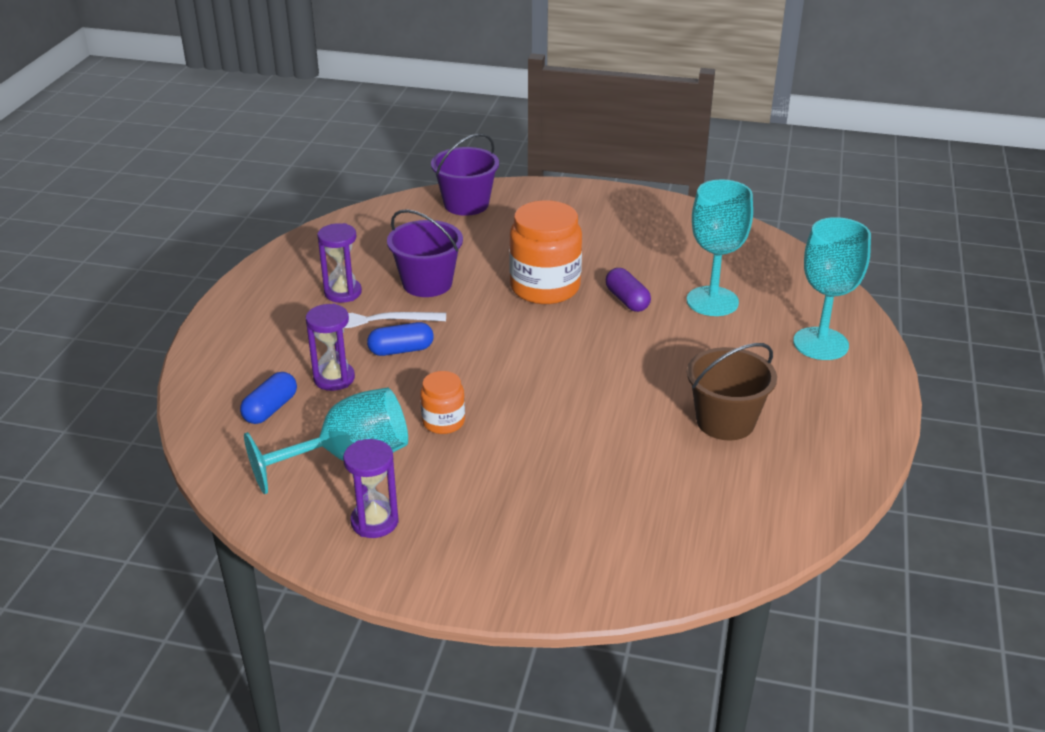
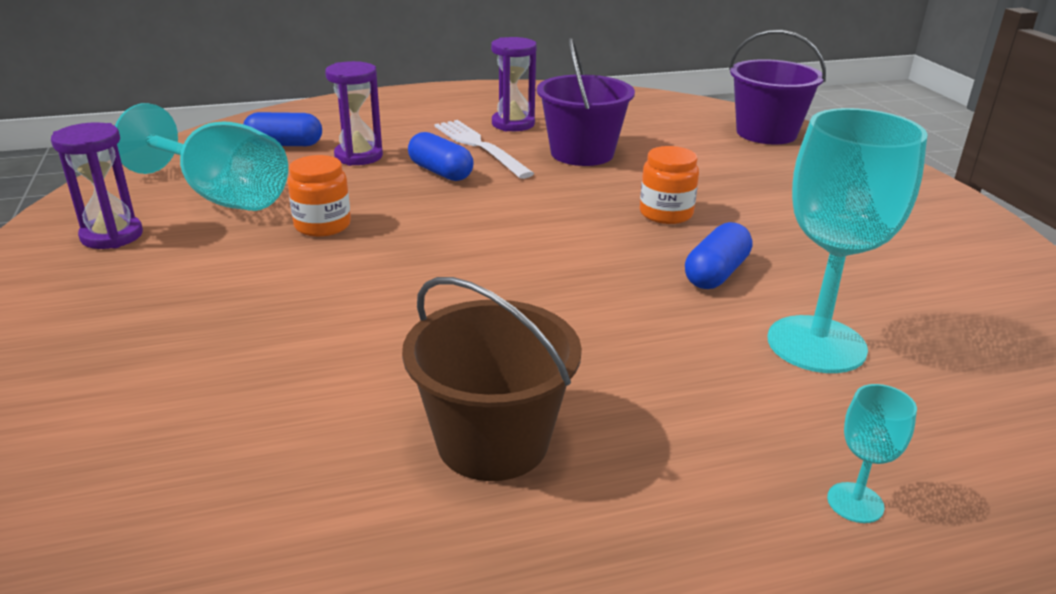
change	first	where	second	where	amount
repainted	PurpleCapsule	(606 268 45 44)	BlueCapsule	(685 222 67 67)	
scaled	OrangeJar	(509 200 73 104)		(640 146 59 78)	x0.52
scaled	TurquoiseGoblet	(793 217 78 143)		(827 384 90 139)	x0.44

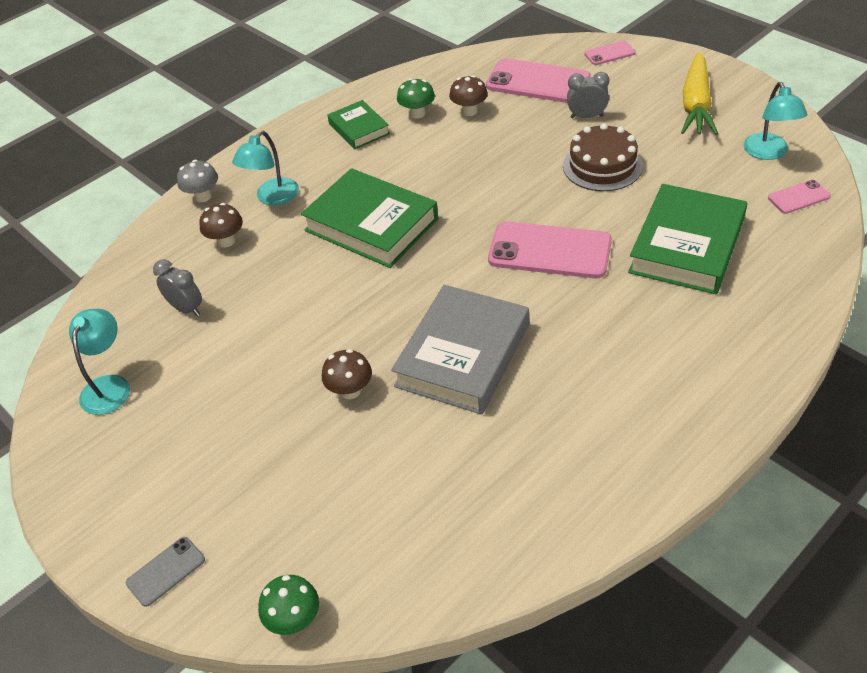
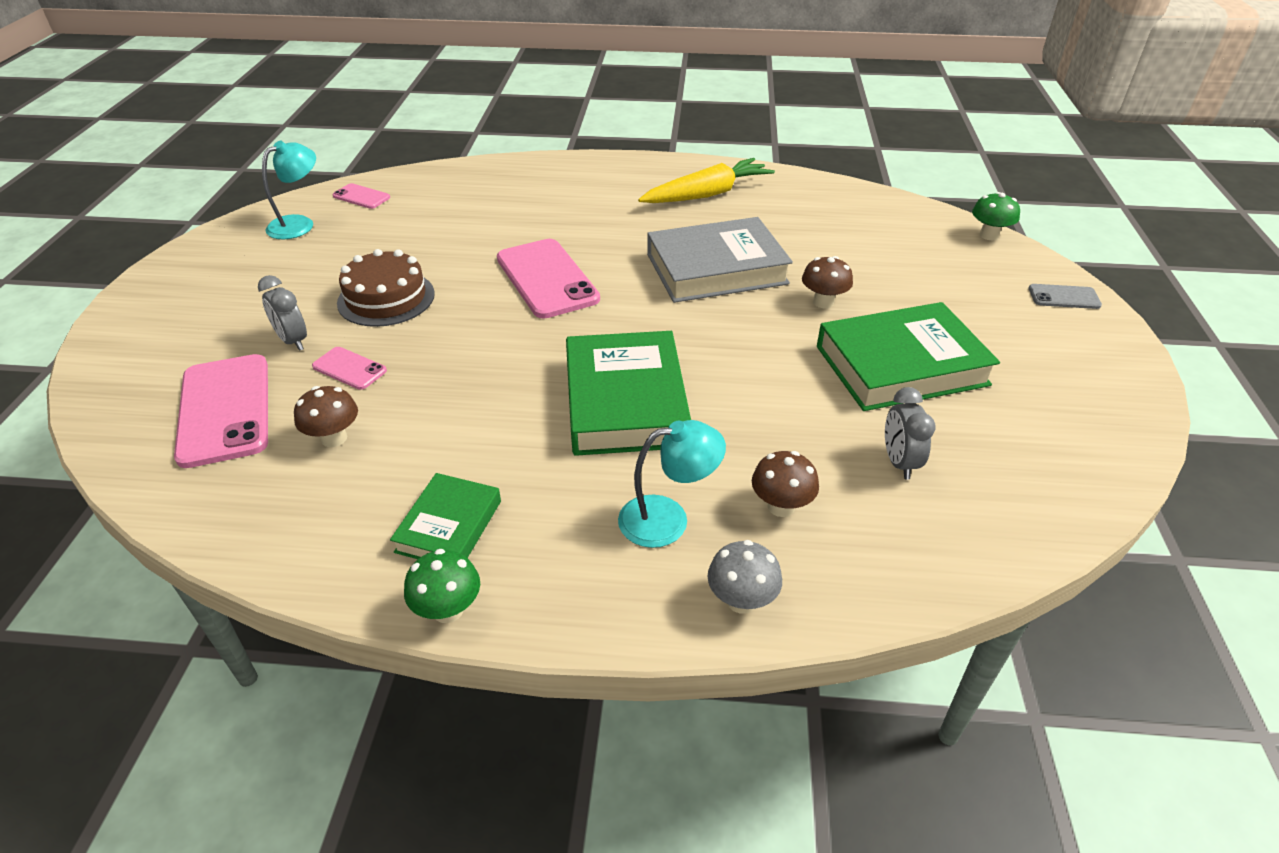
change	first	where	second	where	amount
gone	TurquoiseLamp	(69 309 61 106)			
shifted	GreenMushroom	(397 78 38 41)		(404 549 76 74)	
shifted	PinkPhone	(584 41 52 24)		(312 347 75 43)	
shifted	GreenBook	(628 184 119 110)		(817 302 183 109)	
shifted	YellowCarrot	(681 52 37 83)		(638 158 137 45)	

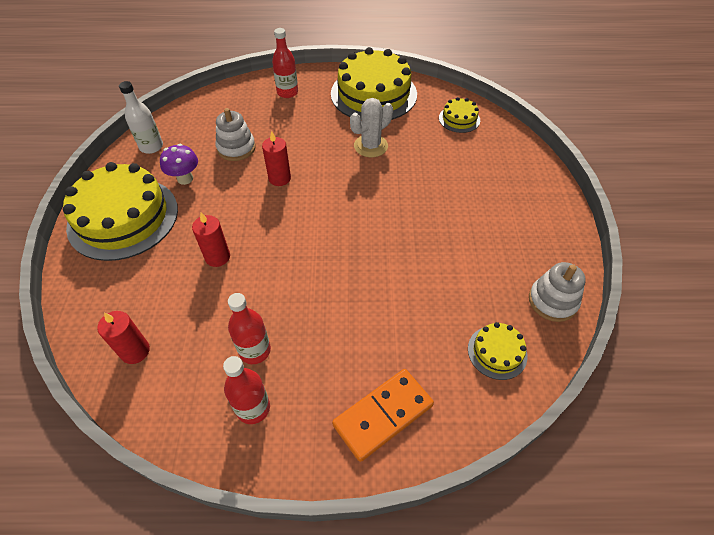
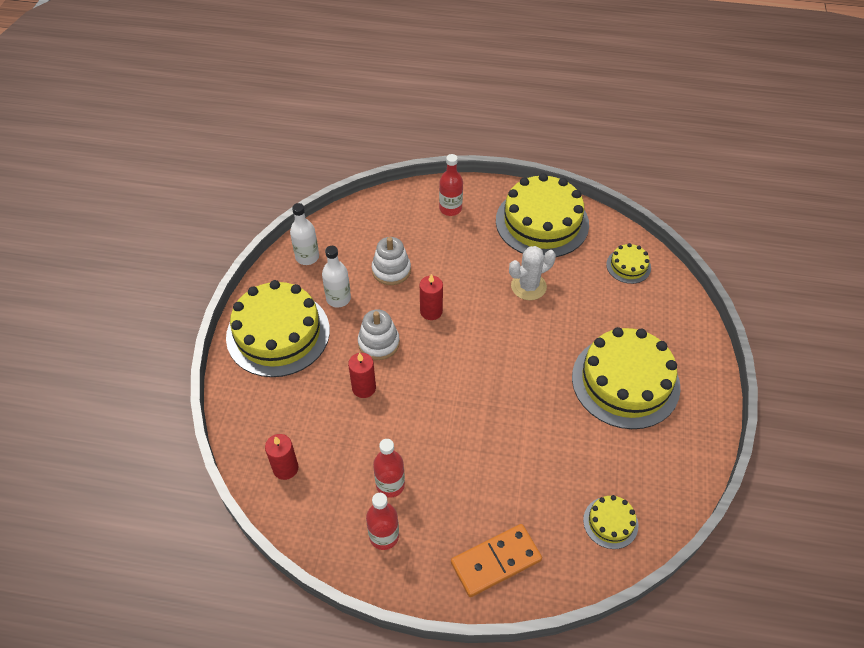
change	first	where	second	where	amount
new			YellowCake	(572 327 109 102)	
shifted	WhiteStackingToy	(529 262 57 60)		(358 309 42 51)	
swapped	PurpleMushroom	(160 144 38 41)	WhiteBottle	(322 246 29 62)	

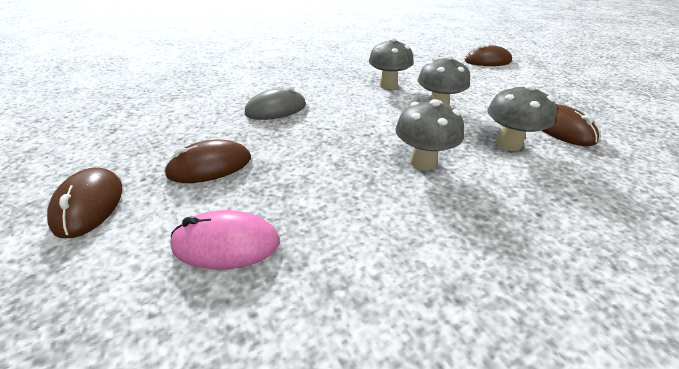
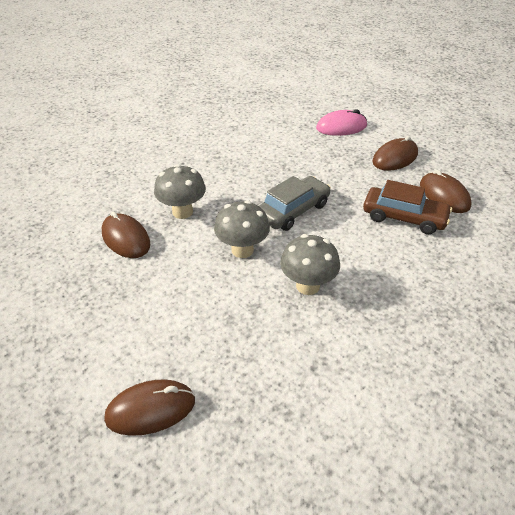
change	first	where	second	where	amount
gone	GreyMushroom	(395 99 69 71)			
new			GreyCar	(259 176 72 55)	
shifted	BrownMouse	(47 168 75 70)		(420 170 52 43)	
swapped	GreyMouse	(245 86 61 34)	BrownCar	(363 180 89 54)	

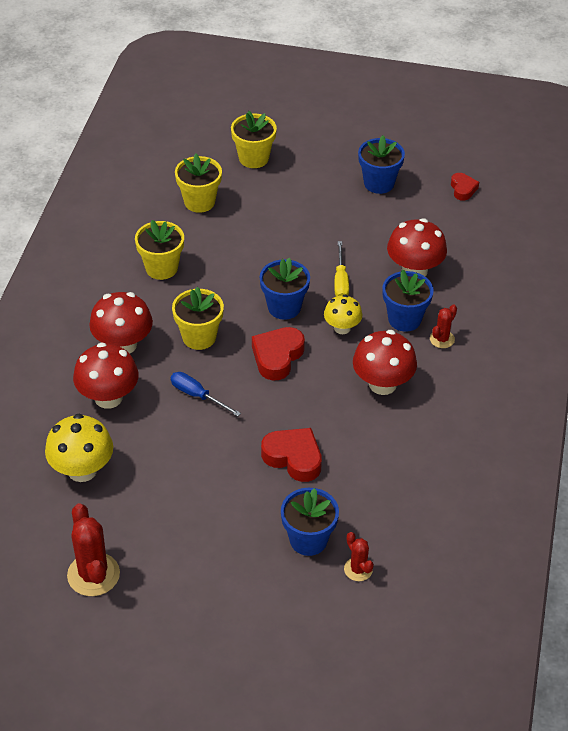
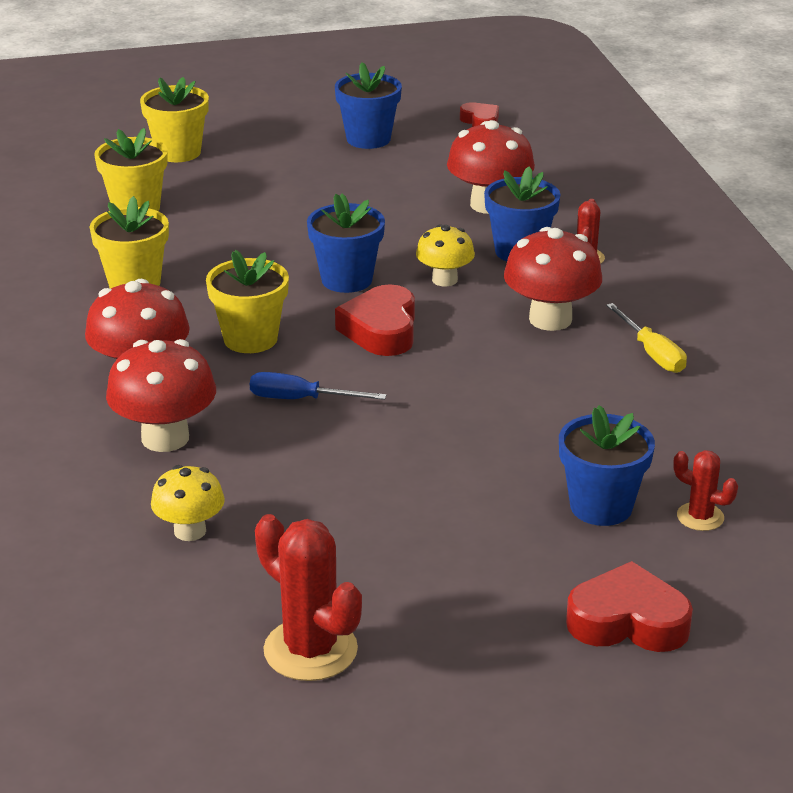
change	first	where	second	where	amount
shifted	RedHeart	(261 428 61 54)		(566 561 127 91)	
shifted	YellowScrewdriver	(334 241 15 55)		(606 303 81 70)	
scaled	YellowMushroom	(45 414 68 68)		(151 465 74 76)	x0.63

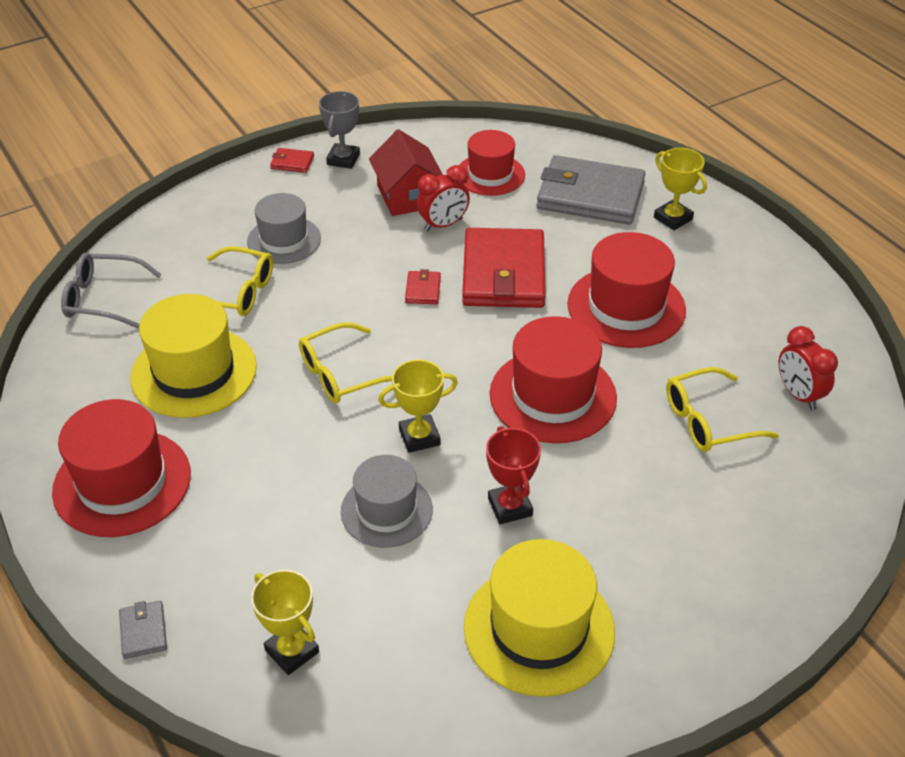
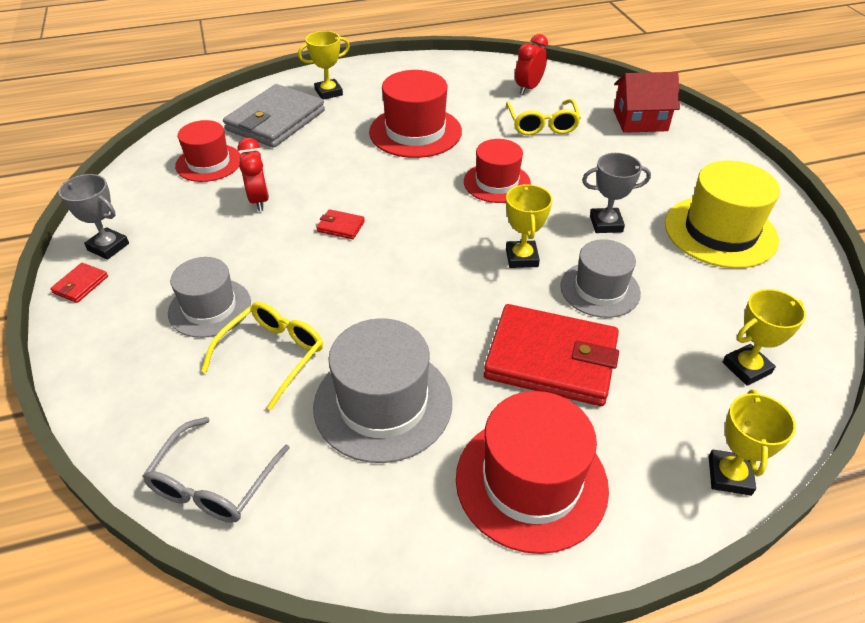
change	first	where	second	where	amount
gone	YellowGlasses	(299 322 93 81)			
shifted	RedHouse	(369 129 74 87)		(613 72 67 61)	
shifted	RedWallet	(462 228 84 80)		(484 304 135 102)	
swapped	GreyWallet	(119 601 48 58)	YellowTrophy	(709 389 87 107)	
repainted	YellowHat	(130 294 127 124)	GreyHat	(313 318 139 145)	
repainted	RedTrophy	(486 426 55 98)	GreyTrophy	(582 153 69 80)	
rotated	RedClock	(779 326 59 84)		(515 34 33 61)	135 degrees clockwise
scaled	RedHat	(490 316 127 127)		(464 139 67 64)	x0.66

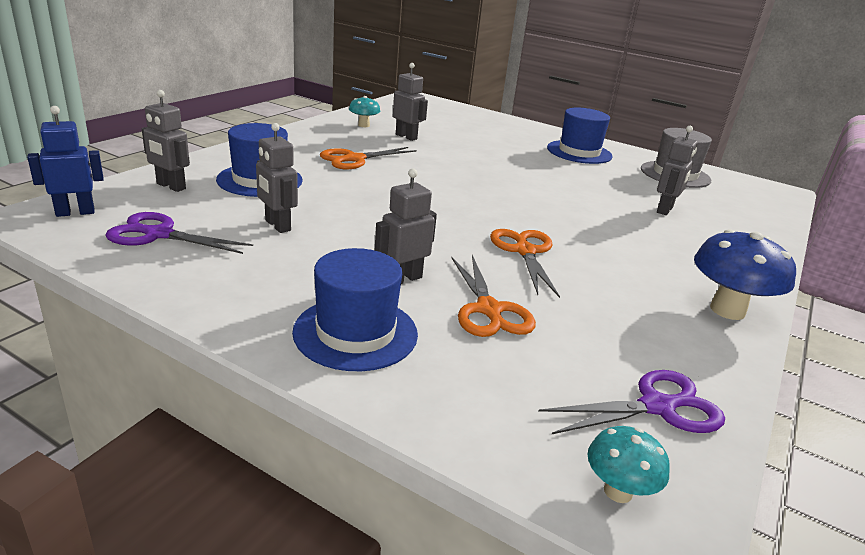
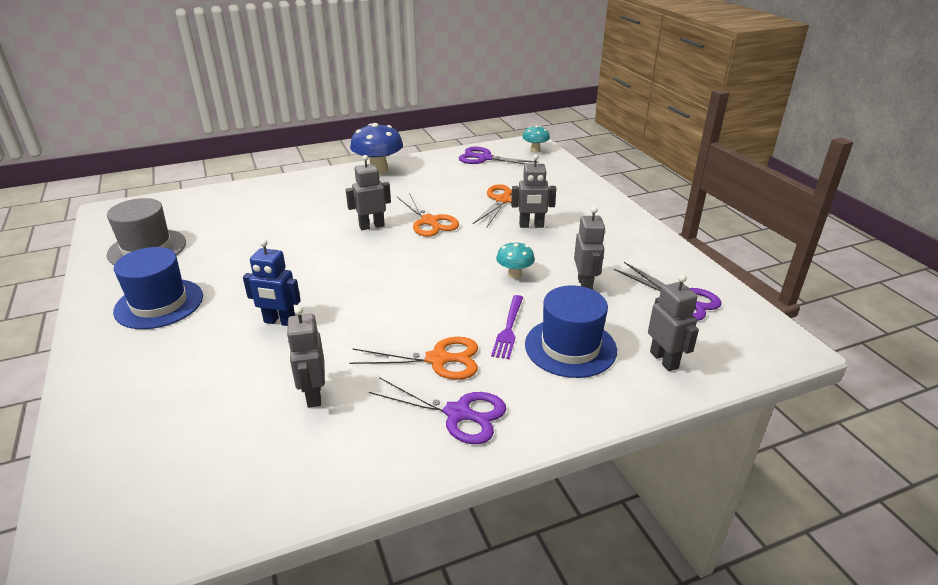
change	first	where	second	where	amount
gone	BlueHat	(292 248 126 123)			
new			PurpleScissors	(369 377 137 67)	
new			PurpleFork	(491 295 32 64)	
shifted	BlueRobot	(27 106 77 111)		(243 239 58 87)	
shifted	TurquoiseMushroom	(349 96 31 31)		(496 241 39 38)	
shifted	GreyRobot	(657 126 41 89)		(346 155 45 75)	
rotated	OrangeScissors	(490 229 70 69)		(397 192 62 45)	60 degrees counterclockwise

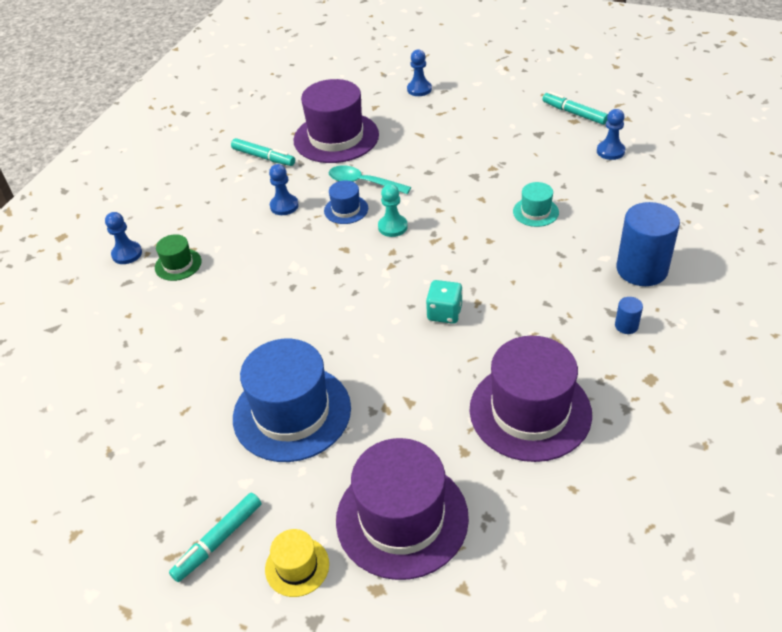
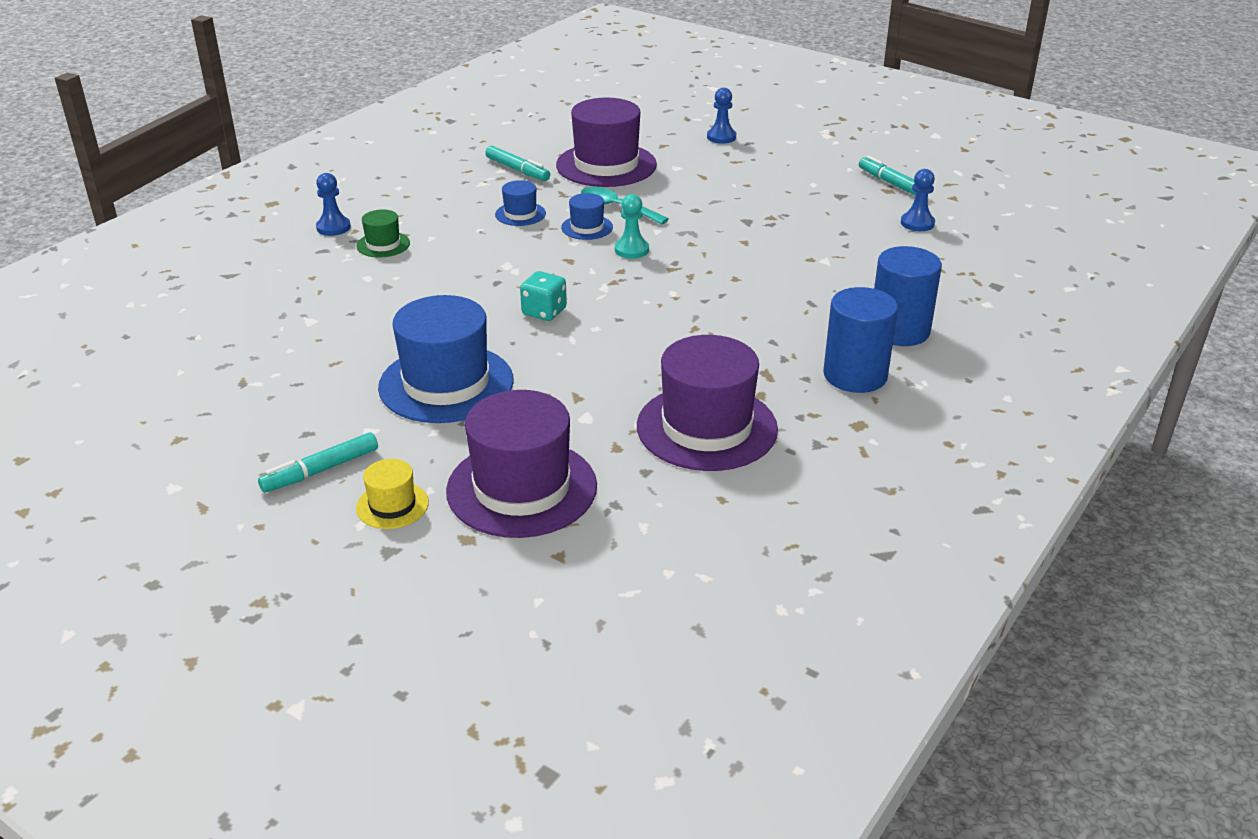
change	first	where	second	where	amount
gone	TurquoiseHat	(513 182 46 45)			
shifted	TurquoiseDice	(426 280 37 44)		(520 271 47 50)	
swapped	BluePawn	(269 164 30 51)	BlueHat	(495 180 51 46)	
scaled	BlueCylinder	(615 297 28 37)		(823 287 75 106)	x2.32

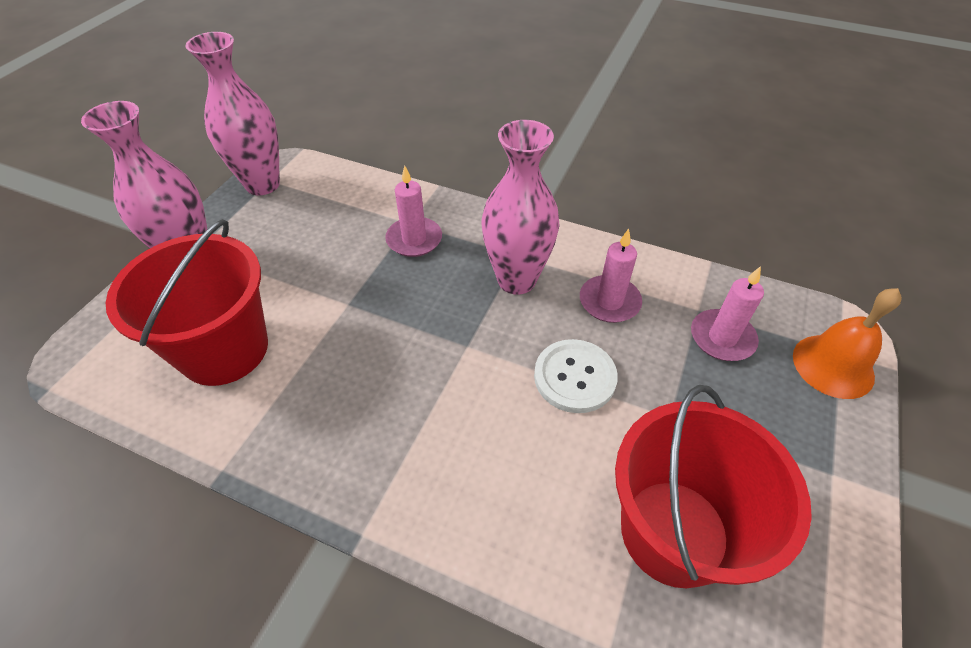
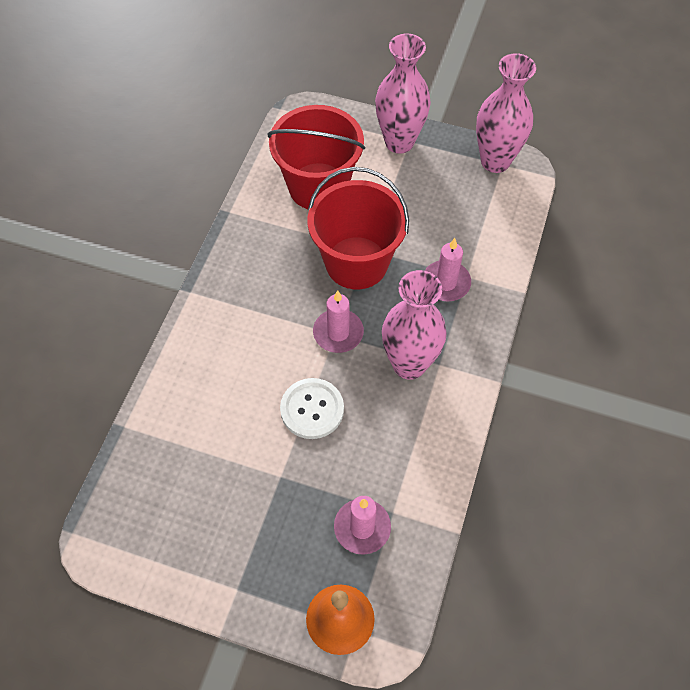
change	first	where	second	where	amount
shifted	PinkCandle	(580 229 62 94)		(313 291 51 62)	
shifted	RedBucket	(615 385 197 203)		(307 167 102 122)	

